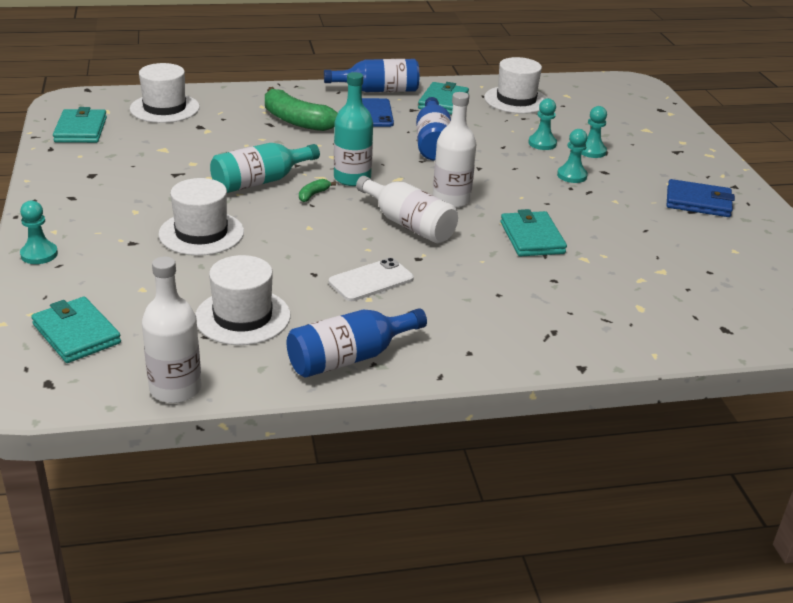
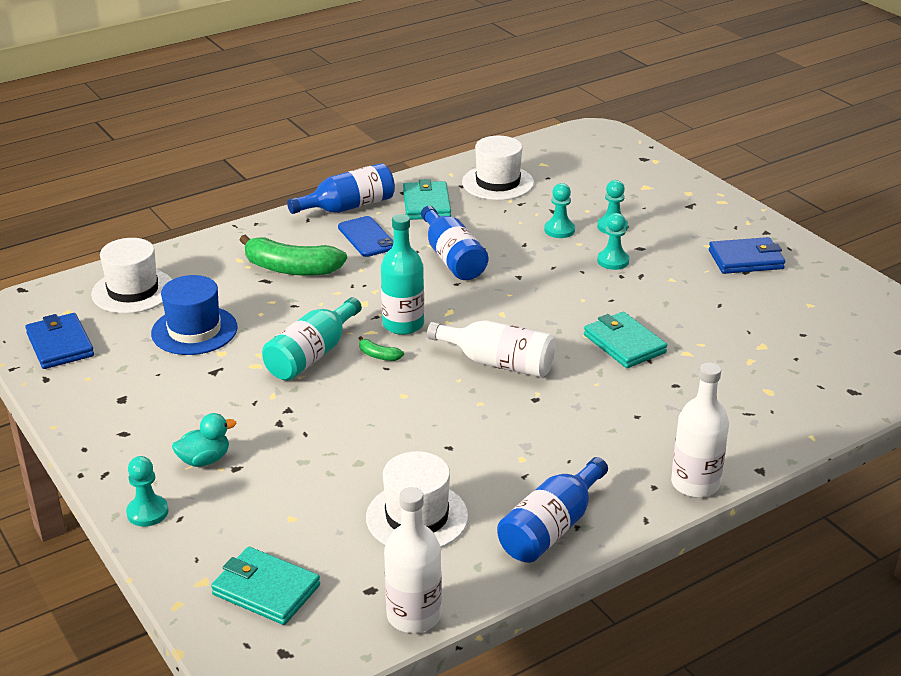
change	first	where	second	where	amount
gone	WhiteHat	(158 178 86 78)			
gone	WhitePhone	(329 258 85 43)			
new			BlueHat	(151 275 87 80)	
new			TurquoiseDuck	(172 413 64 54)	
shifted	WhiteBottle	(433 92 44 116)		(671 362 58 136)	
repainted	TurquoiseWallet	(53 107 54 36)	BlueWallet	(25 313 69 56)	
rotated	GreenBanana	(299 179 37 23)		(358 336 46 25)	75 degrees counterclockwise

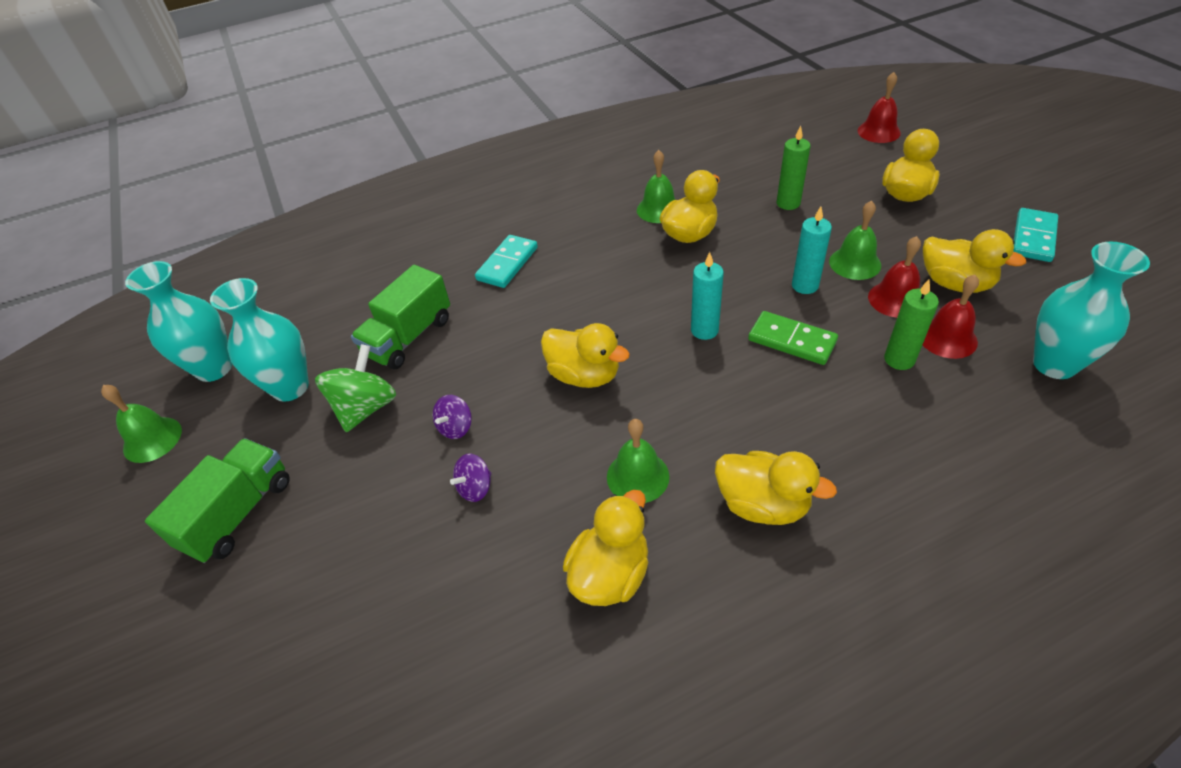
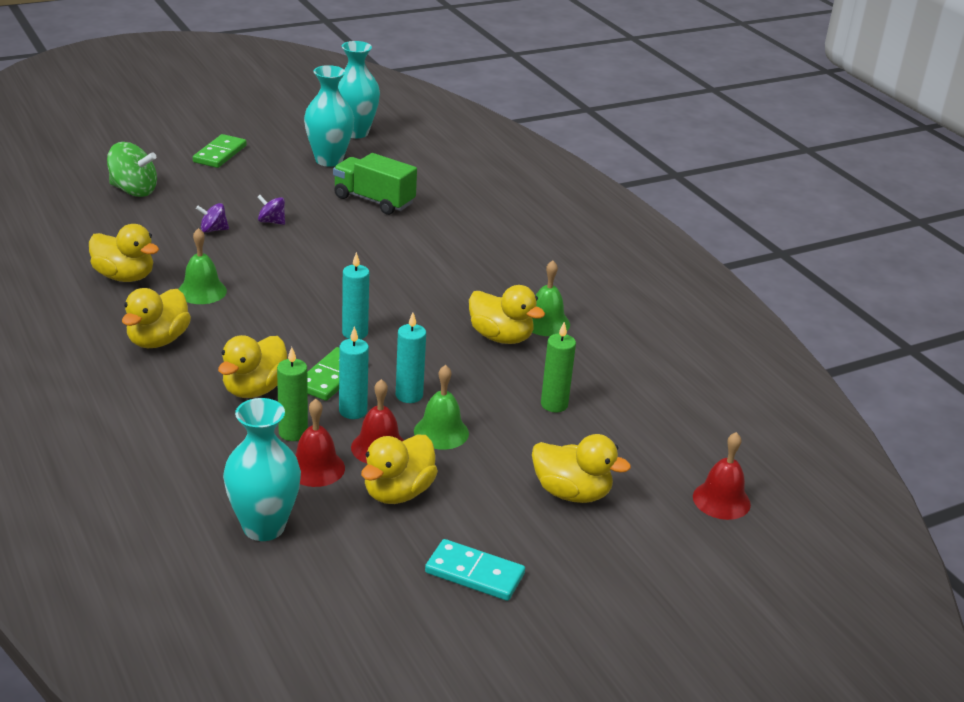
change	first	where	second	where	amount
gone	GreenBell	(101 385 81 78)			
gone	TurquoiseDomino	(475 235 63 53)			
new			TurquoiseCandle	(339 326 30 93)	
shifted	GreenSpinningTop	(315 344 81 88)		(107 142 50 55)	
shifted	YellowDuck	(541 323 89 65)		(218 335 69 63)	
swapped	GreenTruck	(145 438 145 125)	GreenDomino	(193 134 54 34)	
rotated	PurpleSpinningTop	(450 454 41 48)		(196 203 33 30)	45 degrees counterclockwise

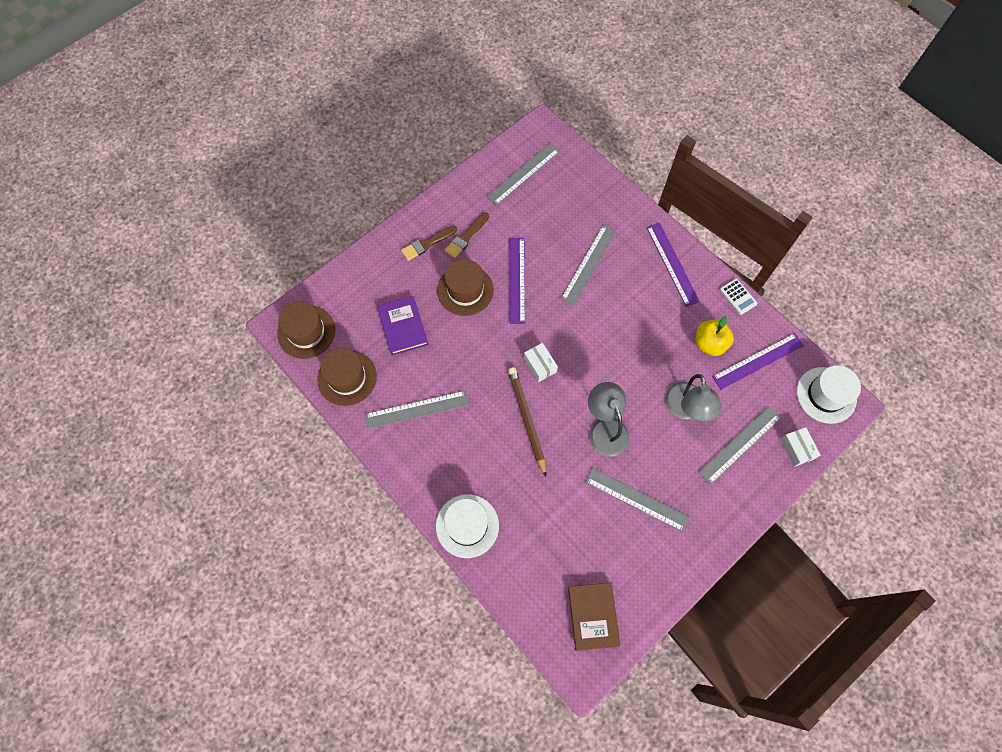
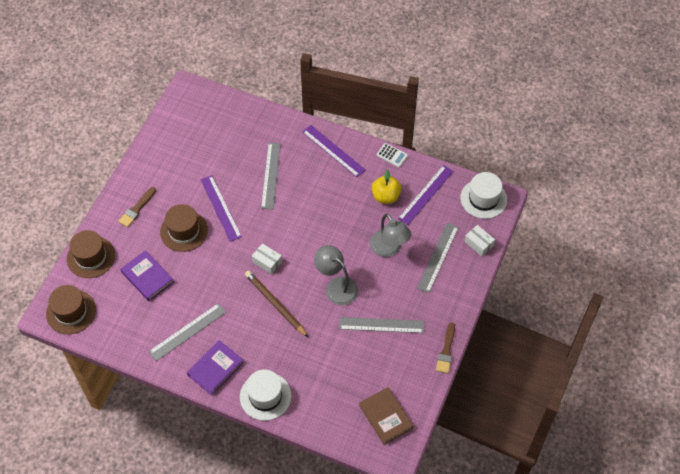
change	first	where	second	where	amount
gone	GreyRuler	(486 143 74 63)			
new			PurpleBook	(187 340 57 56)	
shifted	BrownHat	(317 348 60 58)		(67 230 48 48)	
shifted	BrownBrush	(444 212 45 46)		(436 322 19 52)	

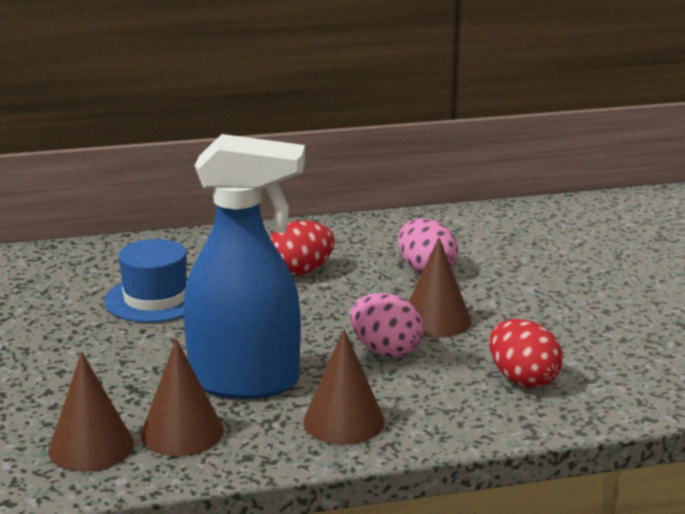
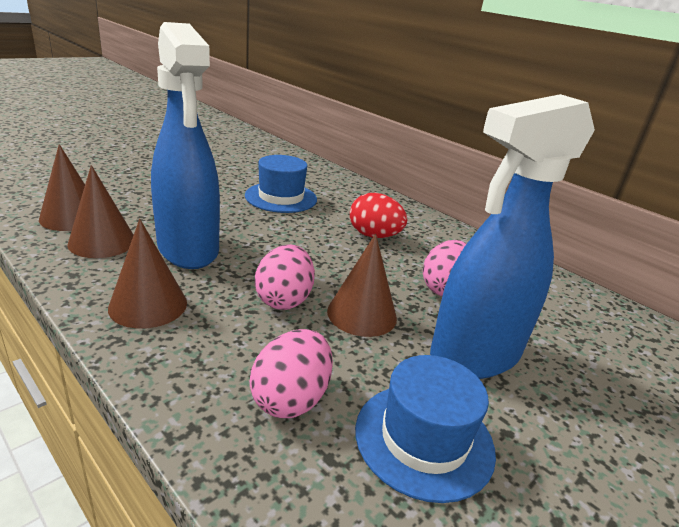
change	first	where	second	where	amount
new			BlueHat	(355 355 141 148)	
new			BlueSprayBottle	(430 94 165 285)	
repainted	RedEgg	(489 319 74 69)	PinkEgg	(250 329 83 89)	

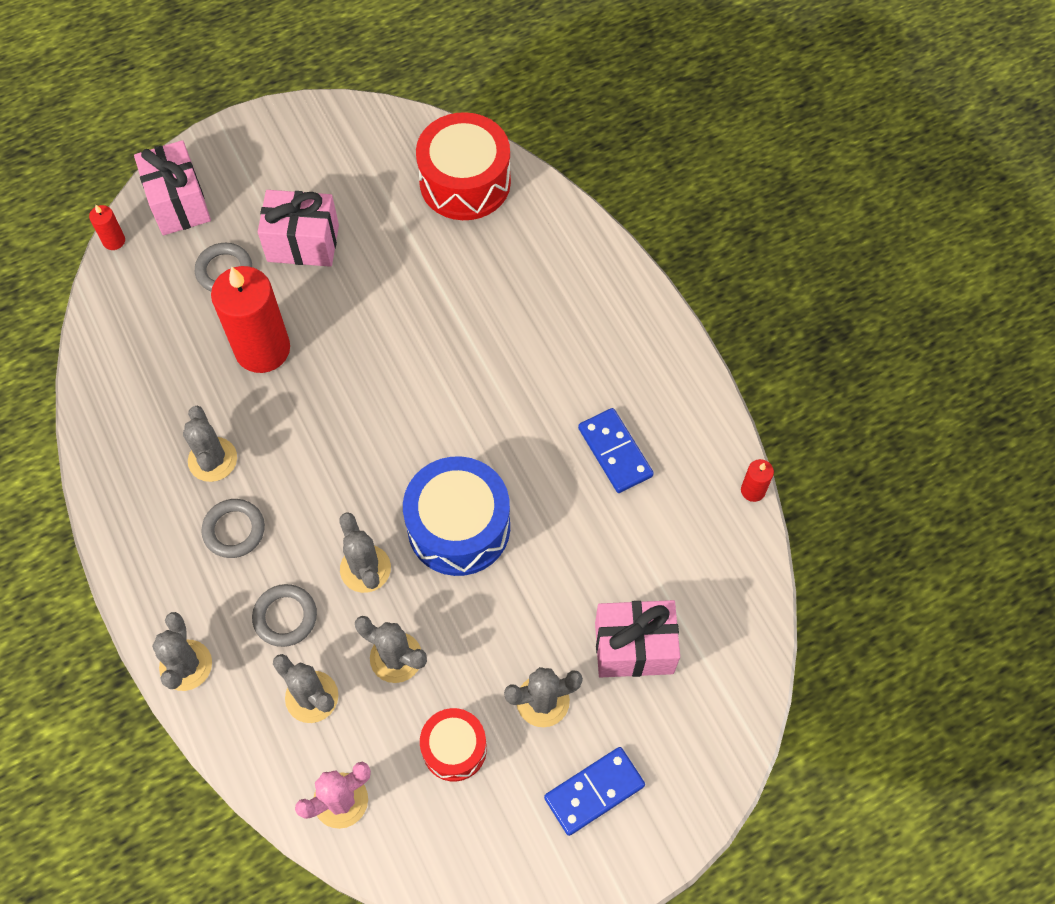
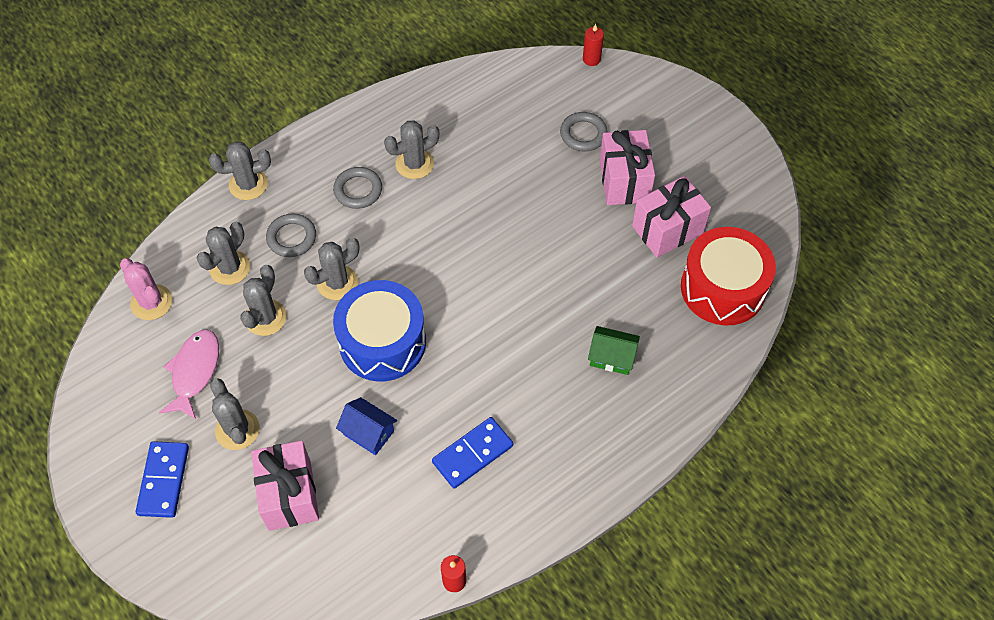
change	first	where	second	where	amount
gone	RedCandle	(211 266 79 107)			
new			BlueHouse	(336 397 61 58)	
new			GreenHouse	(588 326 52 49)	
shifted	PinkGift	(134 140 77 95)		(632 176 79 82)	
swapped	RedDrum	(420 708 67 73)	PinkFish	(159 329 60 90)	
rotated	BlueDomino	(544 747 101 89)		(136 441 53 77)	45 degrees clockwise

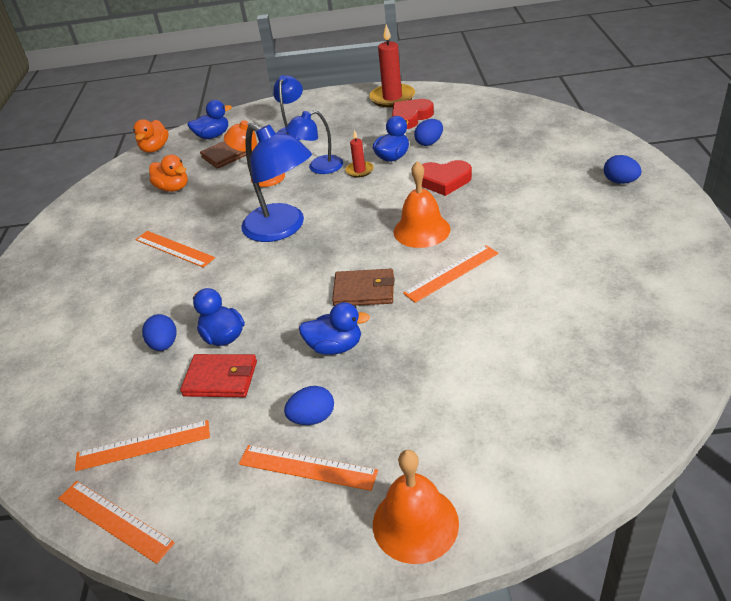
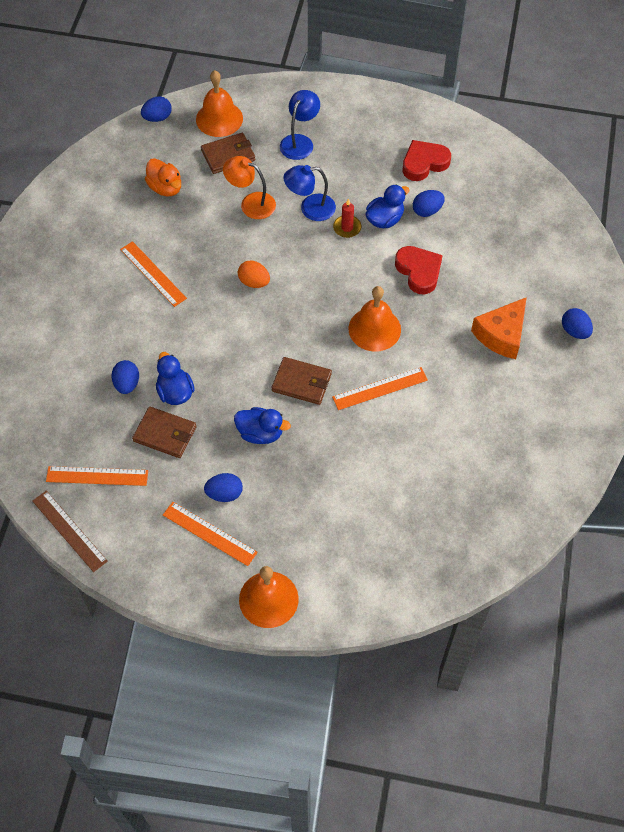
change	first	where	second	where	amount
gone	RedCandle	(369 24 46 84)			
new			OrangeCheese	(471 297 56 62)	
swapped	OrangeDuck	(133 119 36 33)	BlueEgg	(141 96 31 26)	
swapped	BlueDuck	(187 100 45 39)	OrangeBell	(196 70 47 67)	
swapped	BlueLamp	(241 124 71 118)	OrangeEgg	(238 260 32 28)	
repainted	OrangeRuler	(58 481 117 83)	BrownRuler	(32 491 76 81)	
repainted	RedWallet	(180 354 77 43)	BrownWallet	(132 406 65 52)	
rotated	RedHeart	(422 160 50 36)		(395 246 48 49)	135 degrees counterclockwise

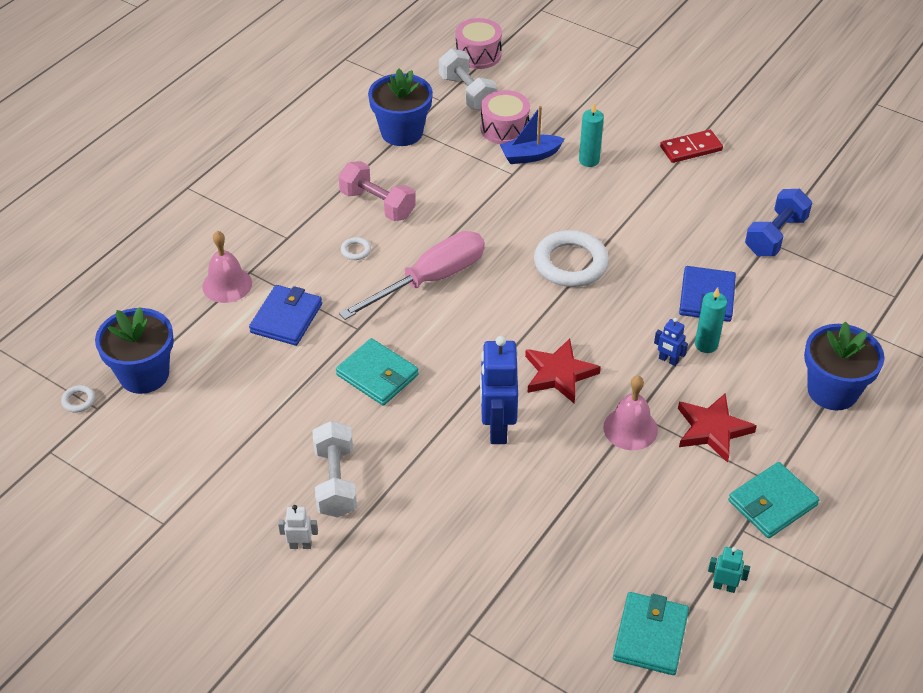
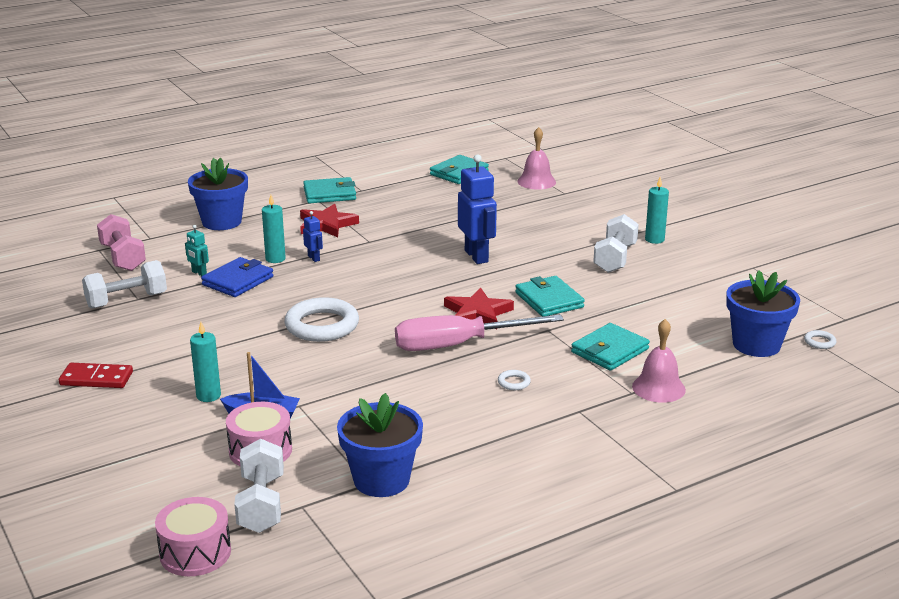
change	first	where	second	where	amount
shifted	PinkDumbbell	(338 161 78 60)		(97 214 49 57)	
shifted	RedStar	(525 338 76 66)		(444 288 70 41)	
shifted	PinkBell	(603 376 55 74)		(517 127 39 63)	
shifted	TurquoiseRobot	(708 547 42 46)		(185 225 24 51)	
swapped	WhiteRobot	(278 505 40 44)	TurquoiseCandle	(645 177 24 67)	
repainted	BlueWallet	(249 285 73 61)	TurquoiseWallet	(571 323 79 48)	
repainted	BlueDumbbell	(745 189 67 67)	WhiteDumbbell	(82 260 85 49)	
rotated	BlueRobot	(480 336 38 108)		(458 154 39 110)	45 degrees counterclockwise

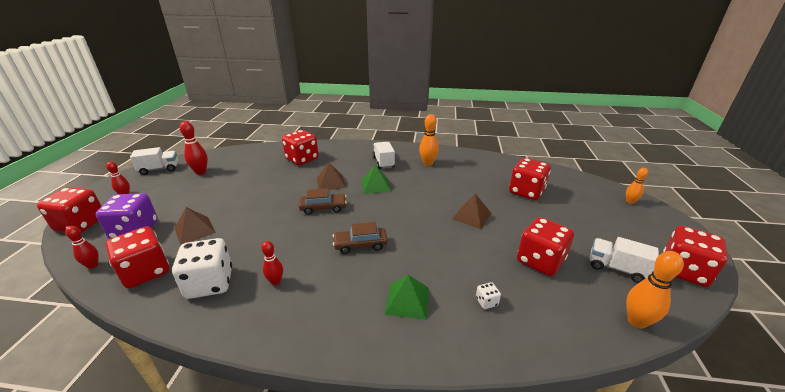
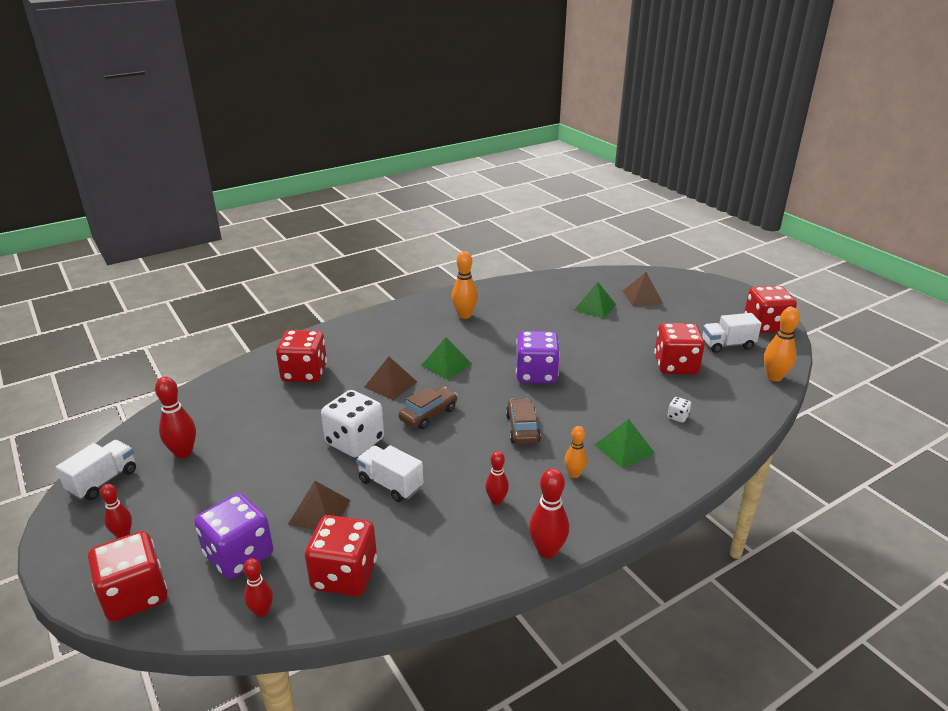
change	first	where	second	where	amount
new			PurpleDice	(516 331 44 53)	
new			RedBowlingPin	(529 468 40 90)	
shifted	WhiteDice	(172 238 60 61)		(321 390 63 67)	
shifted	WhiteTruck	(372 142 23 27)		(356 445 67 57)	
shifted	BrownPyramid	(452 194 39 35)		(623 272 40 34)	
shifted	OrangeBowlingPin	(626 168 22 36)		(564 426 23 52)	
swapped	RedDice	(509 158 42 42)	GreenPyramid	(574 282 42 36)	
rotated	BrownCar	(333 222 55 32)		(506 398 35 46)	135 degrees clockwise

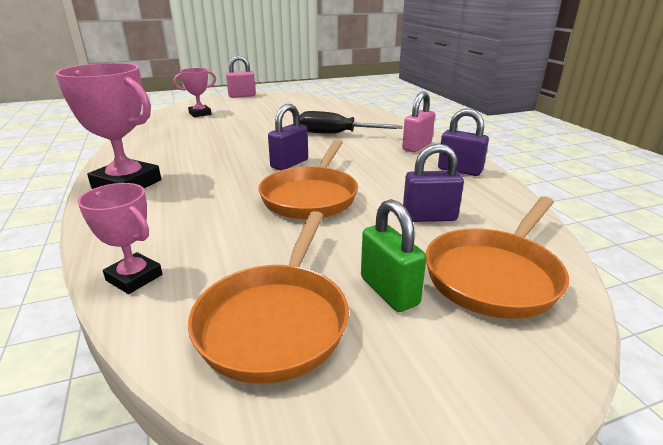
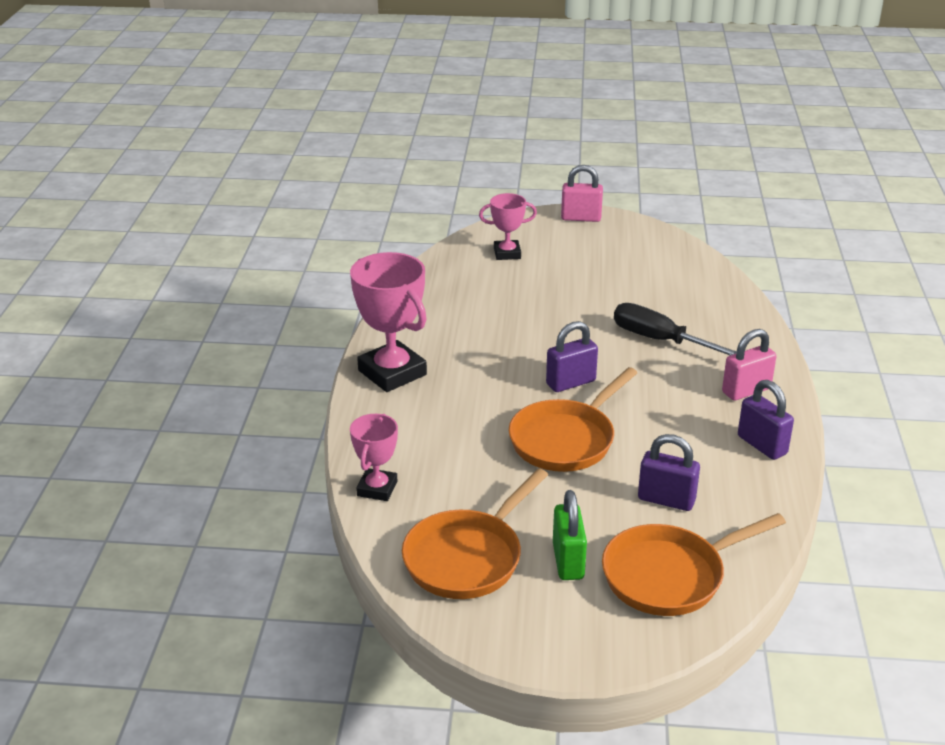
change	first	where	second	where	amount
rotated	PinkTrophy	(77 183 85 111)		(350 414 48 87)	45 degrees clockwise

